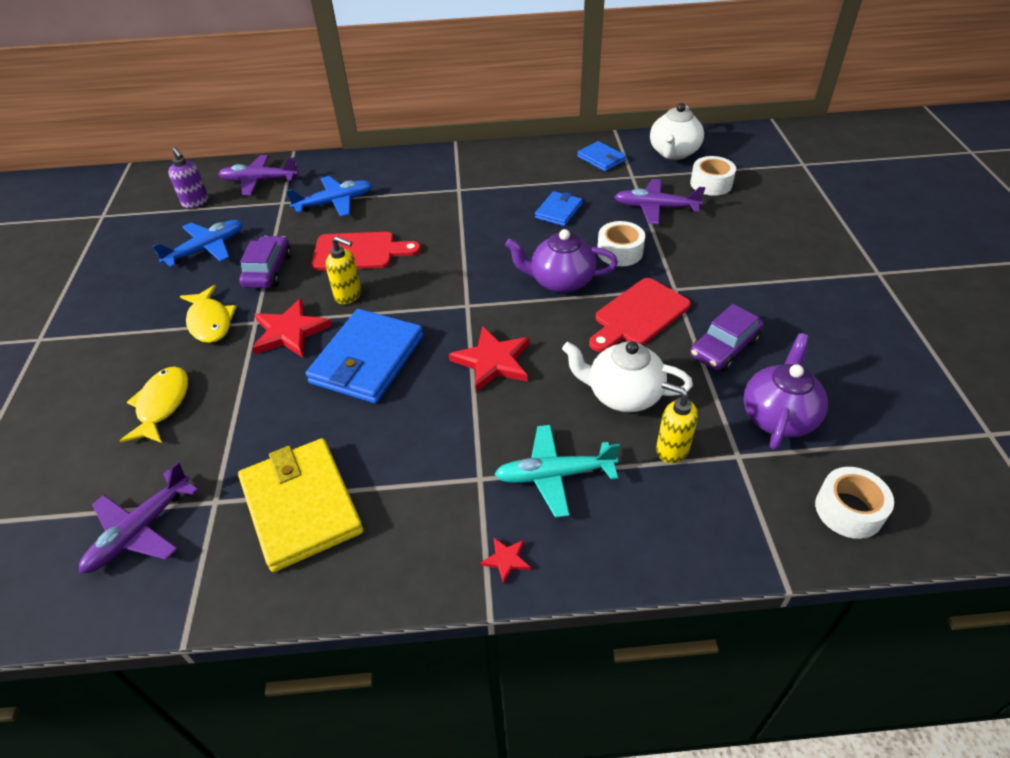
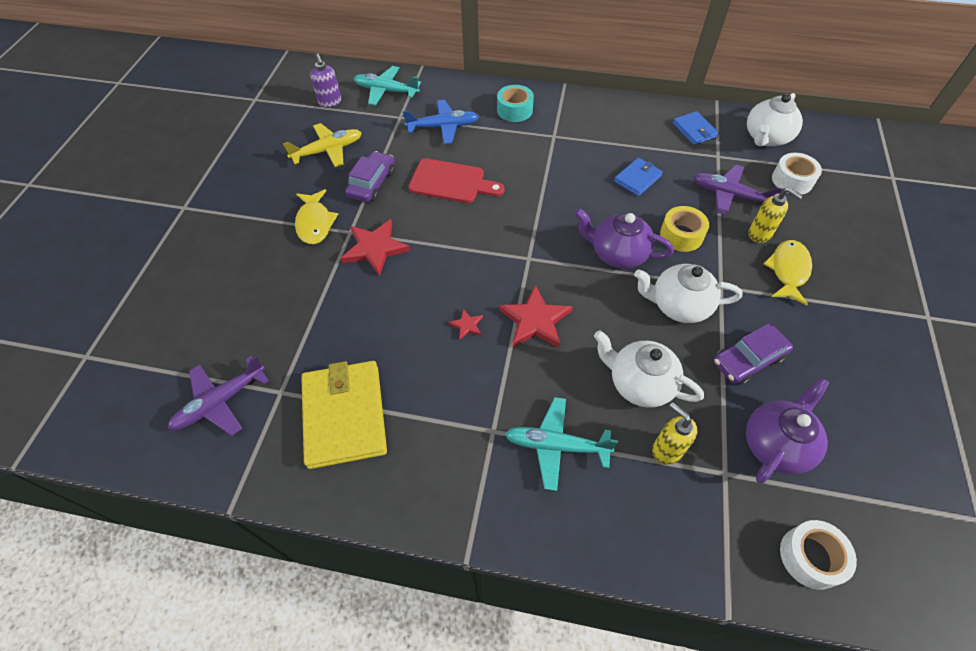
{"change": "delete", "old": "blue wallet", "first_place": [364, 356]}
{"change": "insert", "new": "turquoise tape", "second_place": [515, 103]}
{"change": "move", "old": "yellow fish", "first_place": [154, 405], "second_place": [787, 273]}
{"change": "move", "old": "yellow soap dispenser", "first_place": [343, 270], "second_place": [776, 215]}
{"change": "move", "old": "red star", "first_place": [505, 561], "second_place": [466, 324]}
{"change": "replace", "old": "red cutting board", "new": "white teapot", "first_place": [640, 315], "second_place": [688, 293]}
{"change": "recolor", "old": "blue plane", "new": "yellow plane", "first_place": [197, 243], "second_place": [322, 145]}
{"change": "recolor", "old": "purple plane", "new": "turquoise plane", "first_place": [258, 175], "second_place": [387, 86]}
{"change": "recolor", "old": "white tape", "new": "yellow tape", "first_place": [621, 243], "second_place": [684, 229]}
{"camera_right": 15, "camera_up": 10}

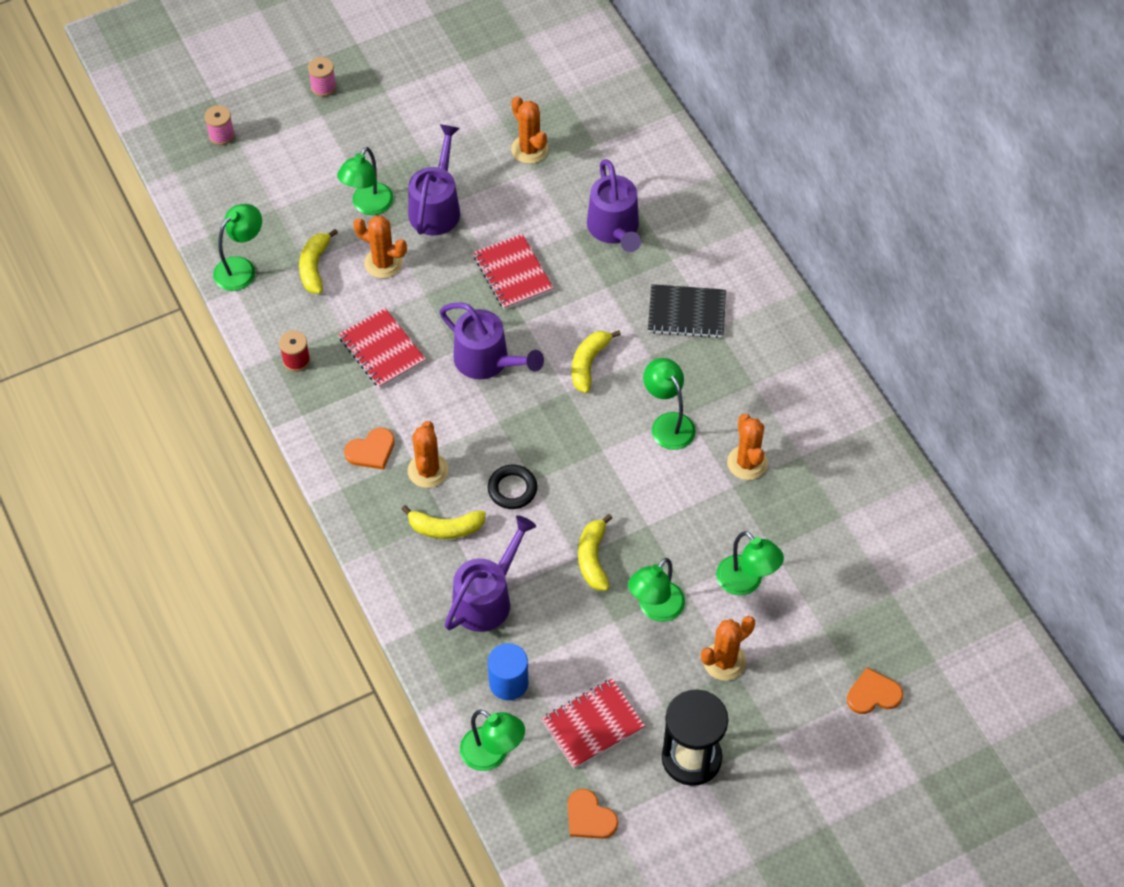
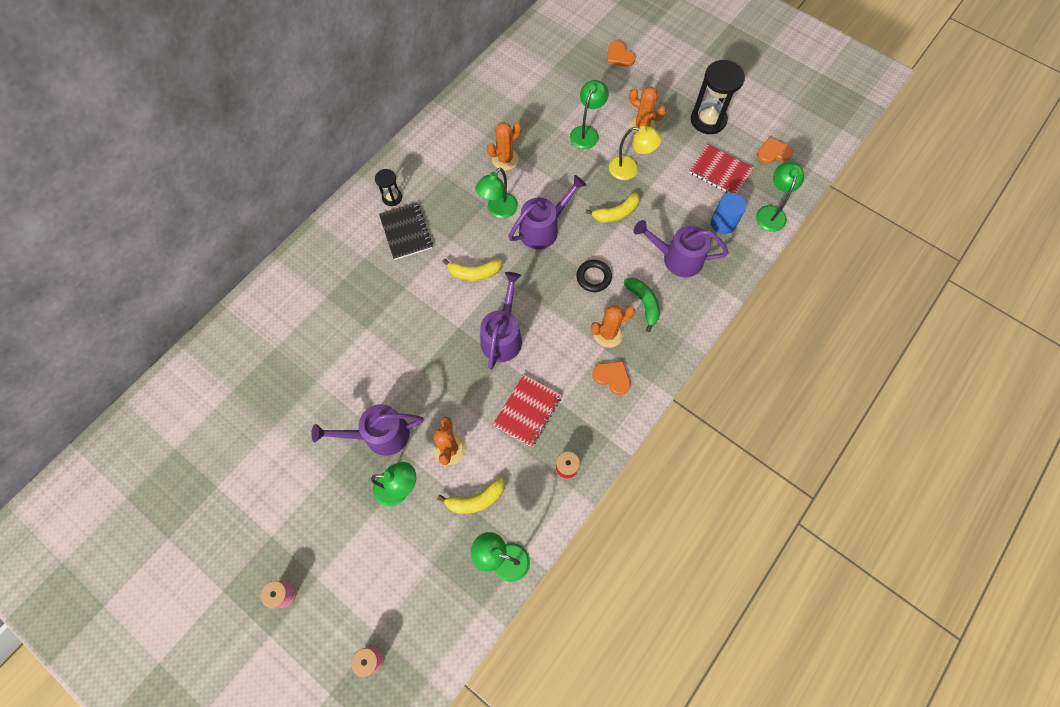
{"change": "delete", "old": "red notebook", "first_place": [513, 272]}
{"change": "delete", "old": "orange cactus", "first_place": [529, 130]}
{"change": "insert", "new": "black hourglass", "second_place": [388, 187]}
{"change": "move", "old": "purple watering can", "first_place": [614, 205], "second_place": [547, 212]}
{"change": "recolor", "old": "yellow banana", "new": "green banana", "first_place": [443, 522], "second_place": [642, 305]}
{"change": "recolor", "old": "green lamp", "new": "yellow lamp", "first_place": [656, 590], "second_place": [635, 153]}
{"change": "rotate", "old": "orange heart", "first_place": [593, 814], "second_place": [775, 150], "degrees": -120}
{"camera_right": -115, "camera_up": 10}

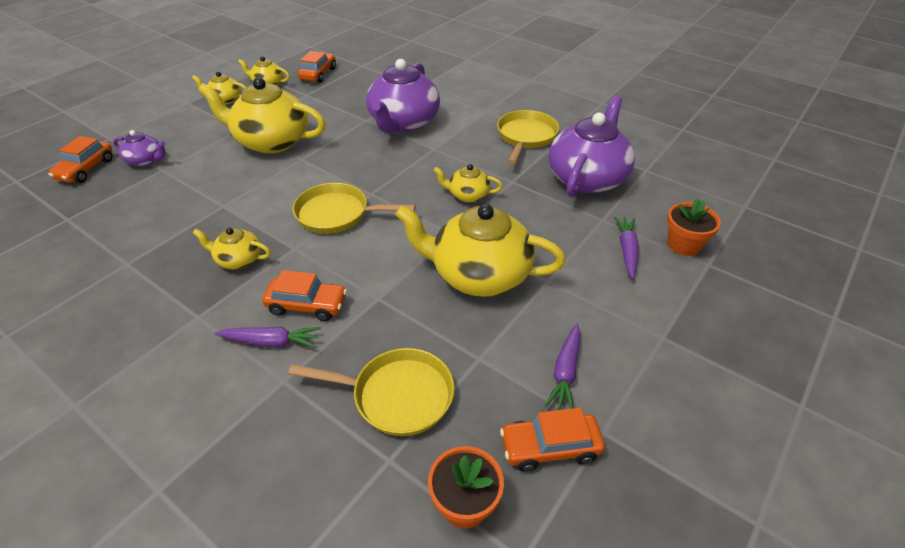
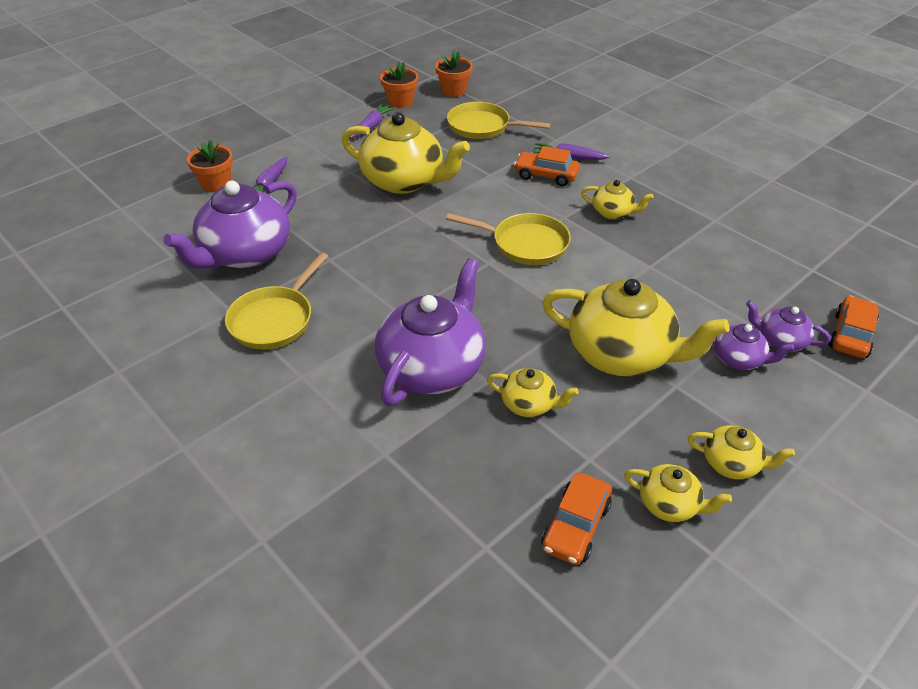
{"change": "insert", "new": "purple teapot", "second_place": [752, 347]}
{"change": "move", "old": "yellow teapot", "first_place": [468, 183], "second_place": [533, 392]}
{"change": "replace", "old": "orange car", "new": "orange flower pot", "first_place": [552, 440], "second_place": [399, 84]}
{"camera_right": -170, "camera_up": 0}

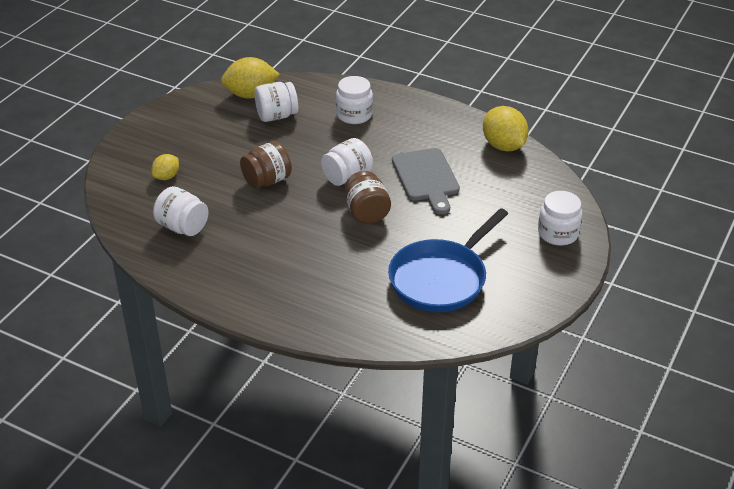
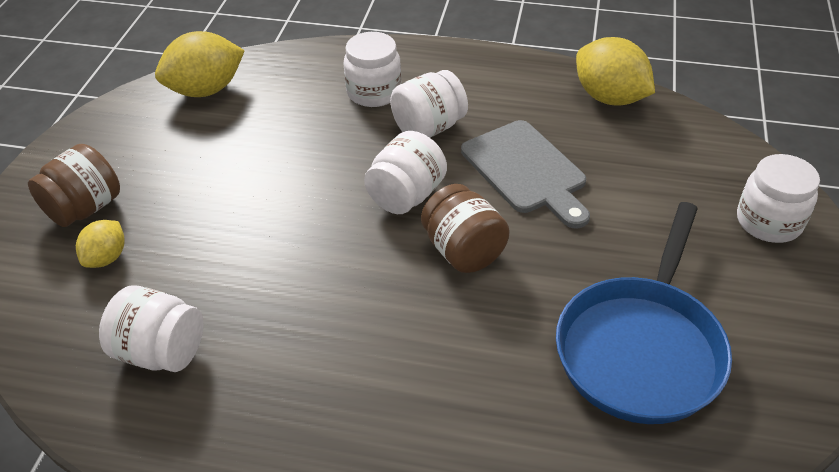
{"change": "move", "old": "brown jar", "first_place": [266, 164], "second_place": [74, 185]}
{"change": "move", "old": "white jar", "first_place": [276, 102], "second_place": [429, 104]}
{"camera_right": -15, "camera_up": 5}

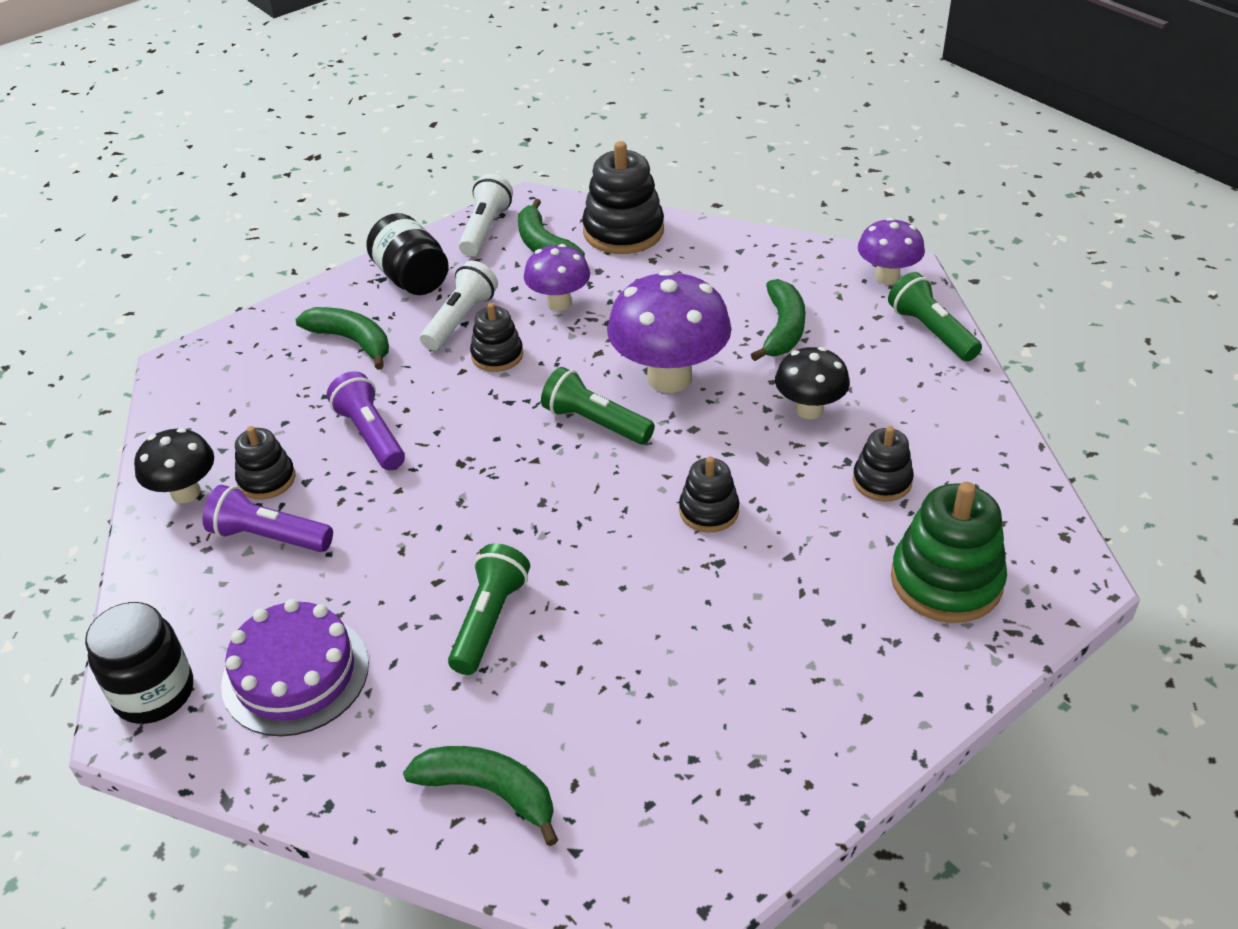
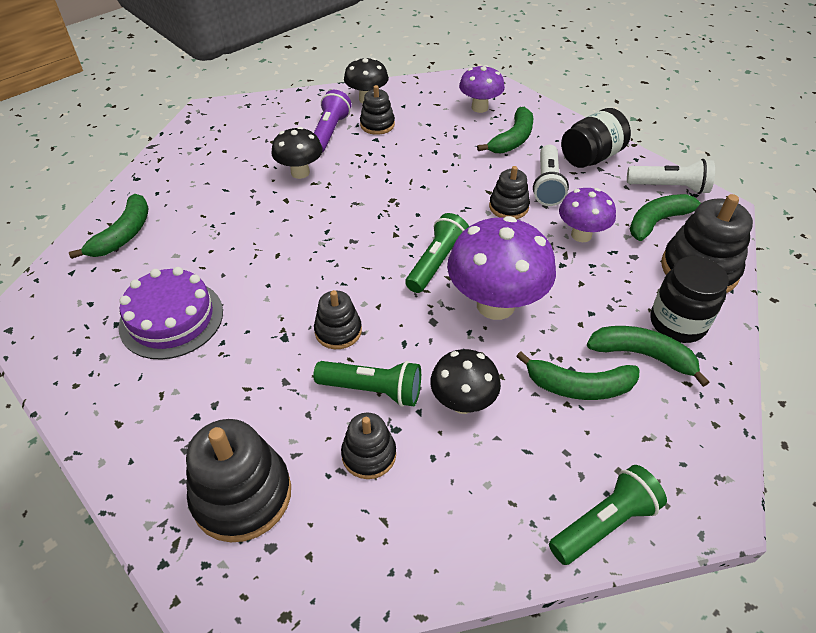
{"change": "delete", "old": "purple flashlight", "first_place": [366, 420]}
{"change": "insert", "new": "black mushroom", "second_place": [297, 153]}
{"change": "insert", "new": "green banana", "second_place": [648, 356]}
{"change": "move", "old": "black jar", "first_place": [139, 663], "second_place": [689, 299]}
{"change": "move", "old": "purple cake", "first_place": [295, 667], "second_place": [170, 313]}
{"change": "move", "old": "green flashlight", "first_place": [489, 609], "second_place": [367, 384]}
{"change": "move", "old": "purple mushroom", "first_place": [891, 251], "second_place": [482, 89]}
{"change": "recolor", "old": "green stacking toy", "new": "black stacking toy", "first_place": [949, 552], "second_place": [238, 480]}
{"change": "rotate", "old": "white flashlight", "first_place": [459, 305], "second_place": [551, 175], "degrees": 75}
{"camera_right": 85, "camera_up": 5}

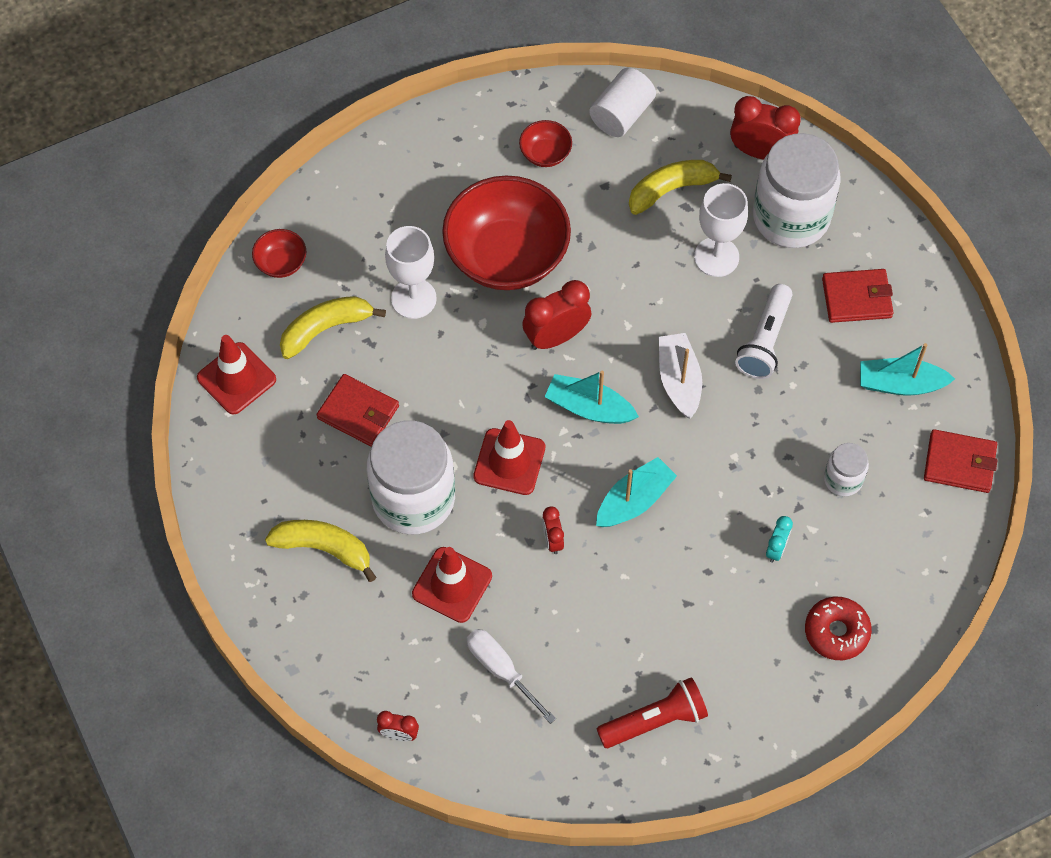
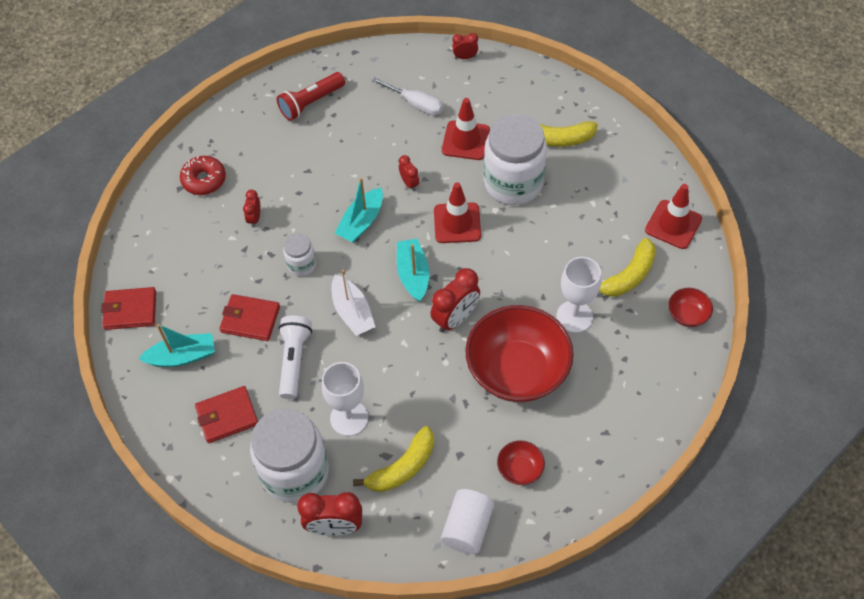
{"change": "move", "old": "red wallet", "first_place": [358, 410], "second_place": [249, 317]}
{"change": "move", "old": "white jar", "first_place": [846, 469], "second_place": [299, 254]}
{"change": "recolor", "old": "turquoise clock", "new": "red clock", "first_place": [779, 539], "second_place": [251, 208]}
{"change": "rotate", "old": "turquoise boat", "first_place": [592, 397], "second_place": [413, 270], "degrees": -105}
{"camera_right": 165, "camera_up": -5}

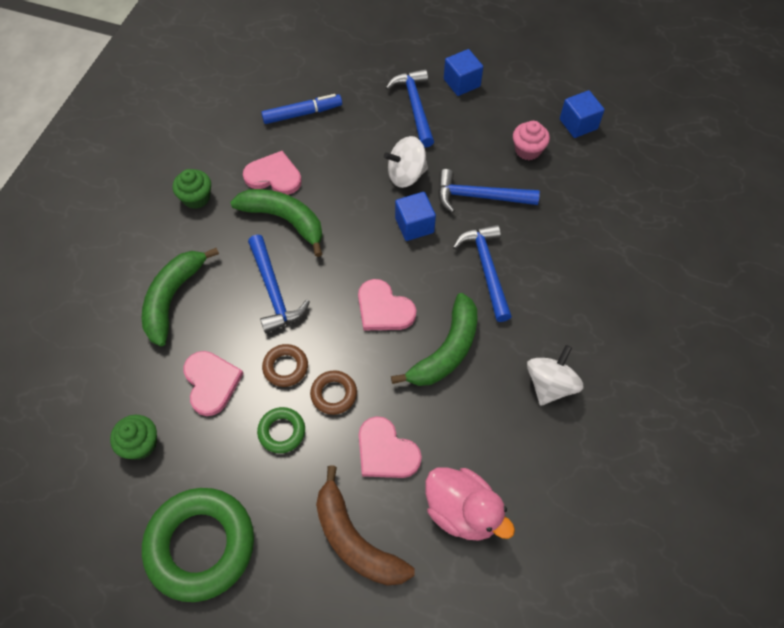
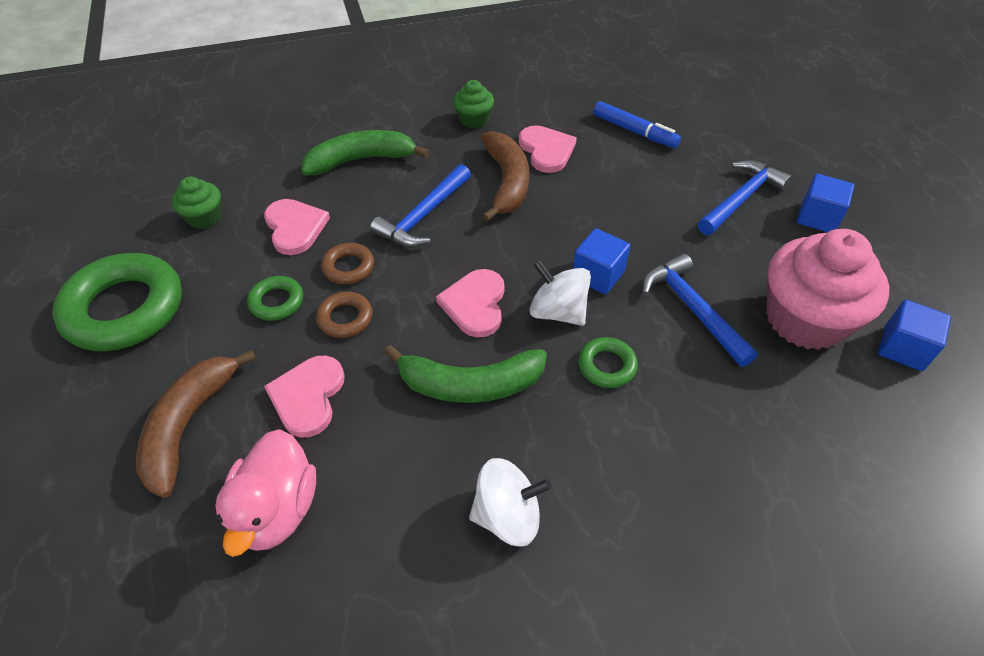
{"change": "move", "old": "white spinning top", "first_place": [406, 162], "second_place": [560, 293]}
{"change": "replace", "old": "blue hammer", "new": "green ring", "first_place": [482, 273], "second_place": [608, 362]}
{"change": "recolor", "old": "green banana", "new": "brown banana", "first_place": [276, 223], "second_place": [505, 176]}
{"change": "rotate", "old": "pink heart", "first_place": [213, 383], "second_place": [297, 227], "degrees": -60}
{"change": "resize", "old": "pink cupcake", "first_place": [531, 140], "second_place": [827, 289], "factor": 2.07}
{"camera_right": 55, "camera_up": -10}

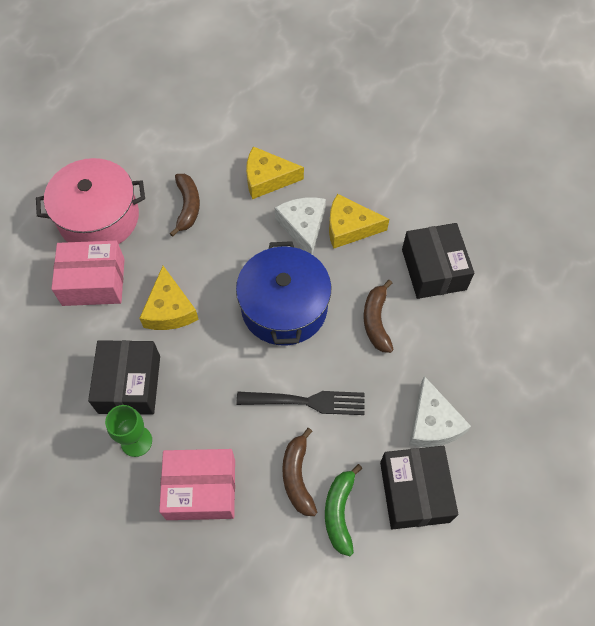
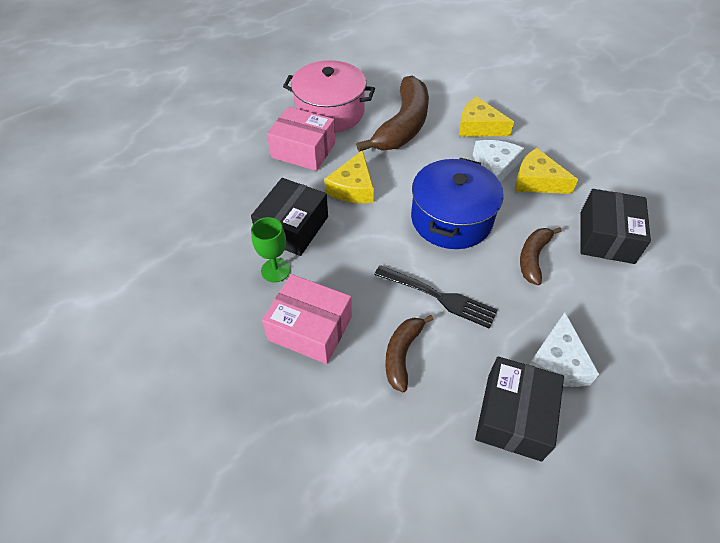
{"change": "delete", "old": "green banana", "first_place": [343, 510]}
{"change": "resize", "old": "brown banana", "first_place": [185, 205], "second_place": [392, 114], "factor": 1.9}
{"camera_right": 25, "camera_up": -10}

